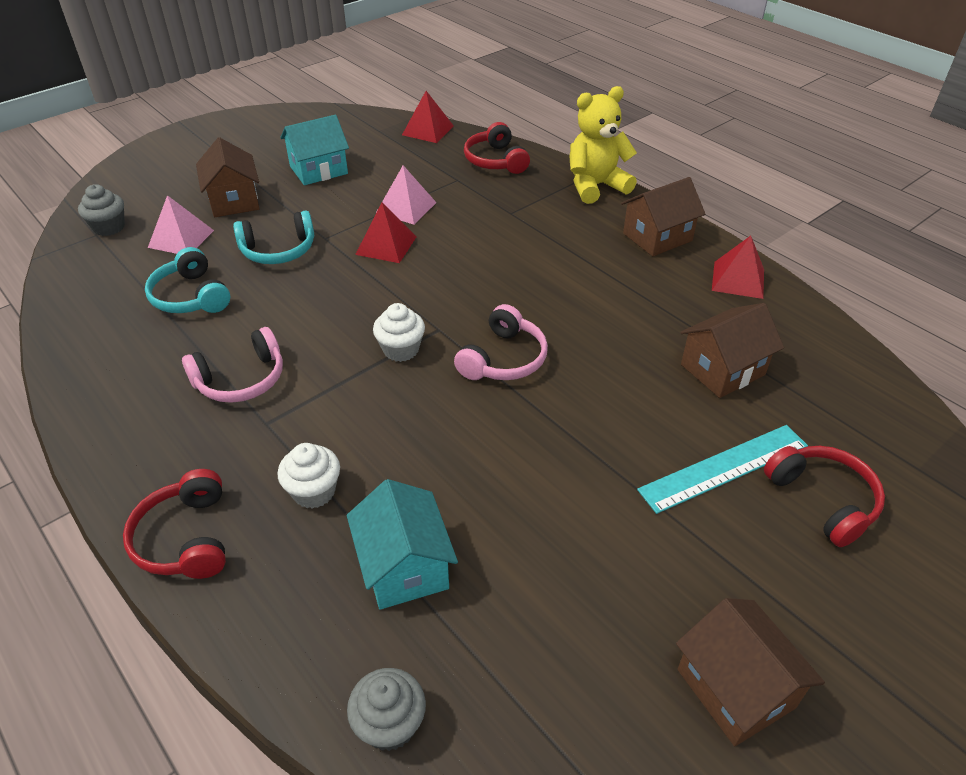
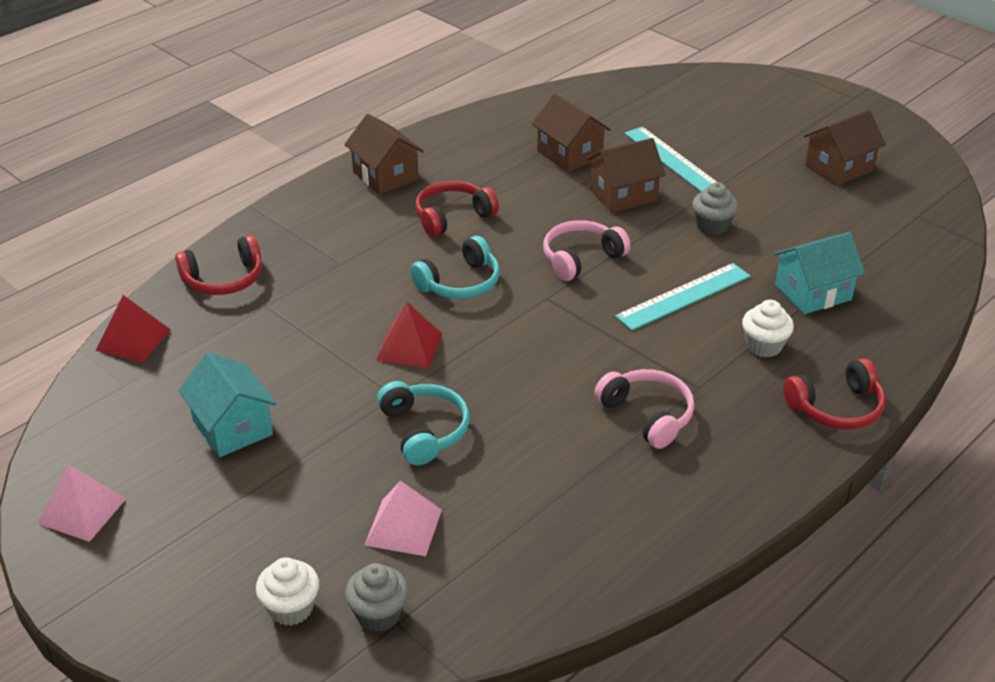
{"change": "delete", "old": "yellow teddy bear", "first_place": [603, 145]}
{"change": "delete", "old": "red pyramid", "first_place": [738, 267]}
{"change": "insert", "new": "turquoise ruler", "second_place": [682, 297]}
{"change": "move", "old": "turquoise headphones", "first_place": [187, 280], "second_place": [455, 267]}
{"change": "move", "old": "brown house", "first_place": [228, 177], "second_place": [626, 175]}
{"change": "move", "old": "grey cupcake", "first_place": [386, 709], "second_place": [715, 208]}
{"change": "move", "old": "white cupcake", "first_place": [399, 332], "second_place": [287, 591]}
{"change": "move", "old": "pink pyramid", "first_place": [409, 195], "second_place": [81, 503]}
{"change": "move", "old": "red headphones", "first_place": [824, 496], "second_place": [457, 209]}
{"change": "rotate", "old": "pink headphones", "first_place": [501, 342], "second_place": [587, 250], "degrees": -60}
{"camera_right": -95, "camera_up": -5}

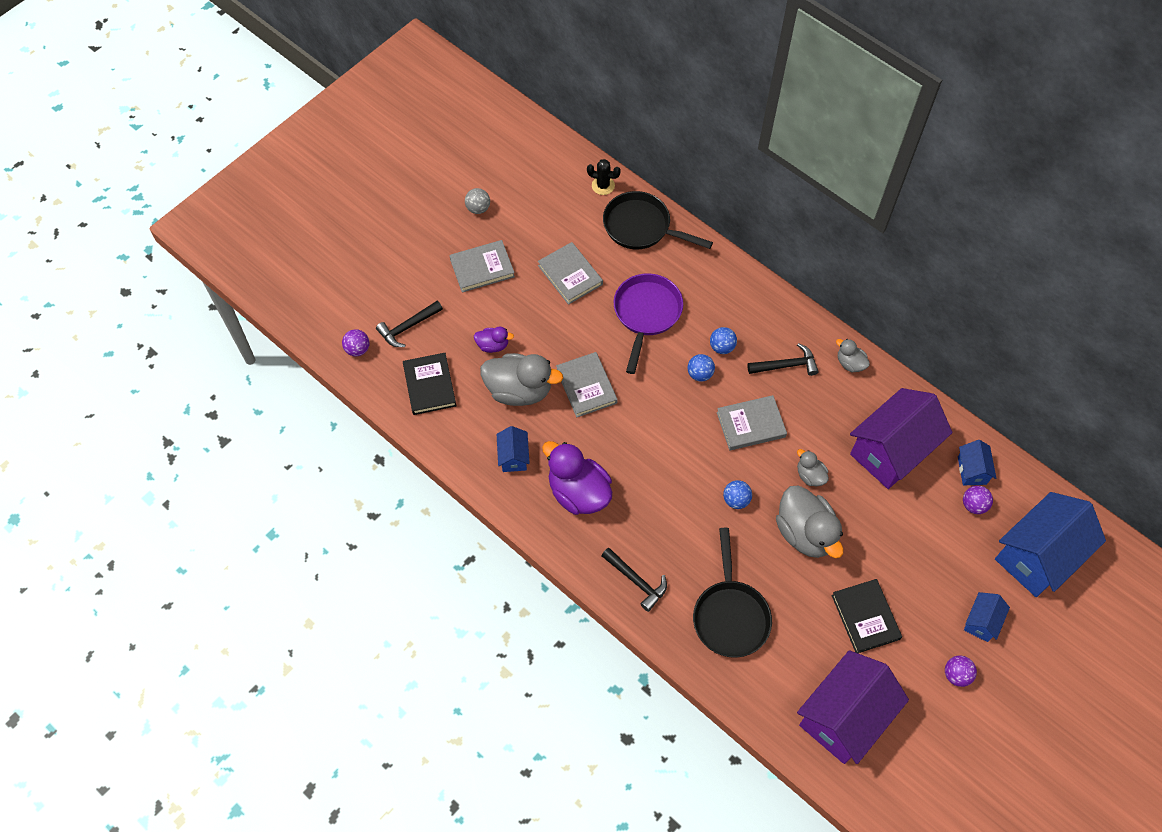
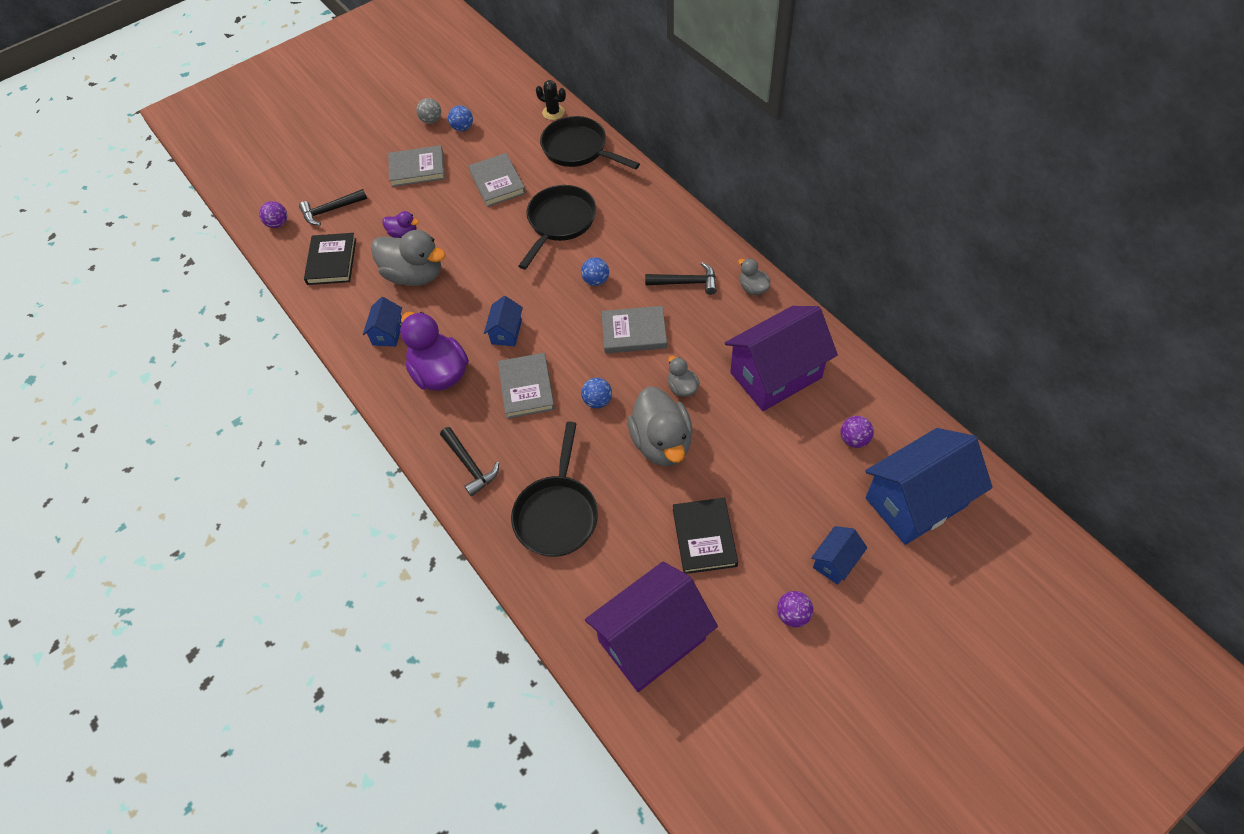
{"change": "move", "old": "grey book", "first_place": [587, 384], "second_place": [526, 386]}
{"change": "move", "old": "blue ball", "first_place": [723, 340], "second_place": [460, 118]}
{"change": "move", "old": "blue house", "first_place": [977, 462], "second_place": [503, 321]}
{"change": "recolor", "old": "purple pan", "new": "black pan", "first_place": [648, 323], "second_place": [557, 227]}
{"camera_right": 15, "camera_up": -5}

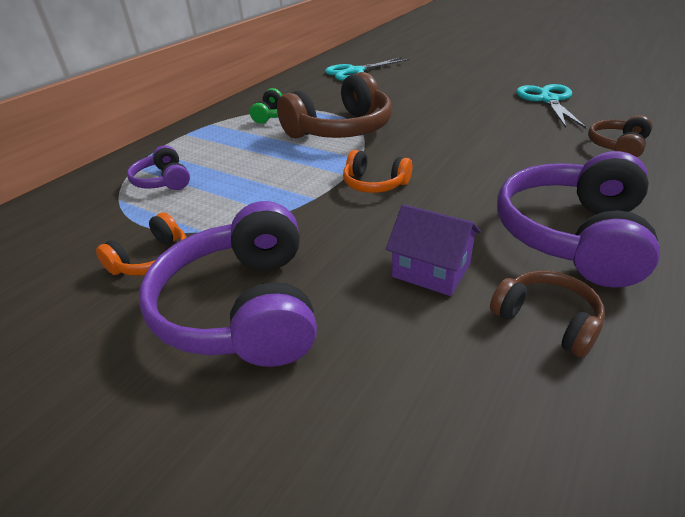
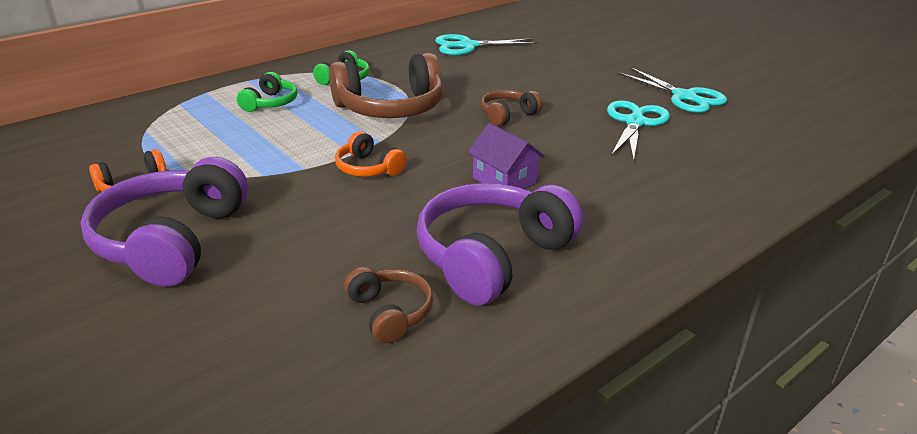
{"change": "delete", "old": "purple headphones", "first_place": [158, 167]}
{"change": "insert", "new": "green headphones", "second_place": [267, 92]}
{"change": "insert", "new": "turquoise scissors", "second_place": [672, 90]}
{"change": "move", "old": "purple house", "first_place": [433, 250], "second_place": [506, 156]}
{"change": "move", "old": "brown headphones", "first_place": [620, 136], "second_place": [511, 108]}
{"camera_right": 15, "camera_up": -5}

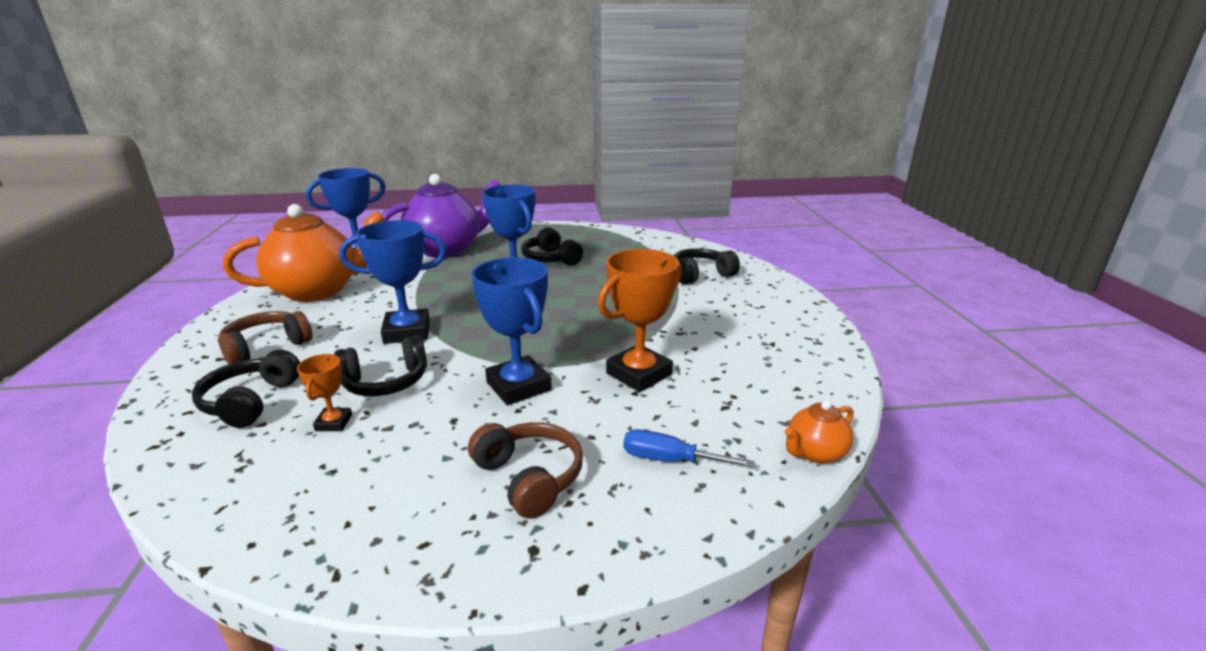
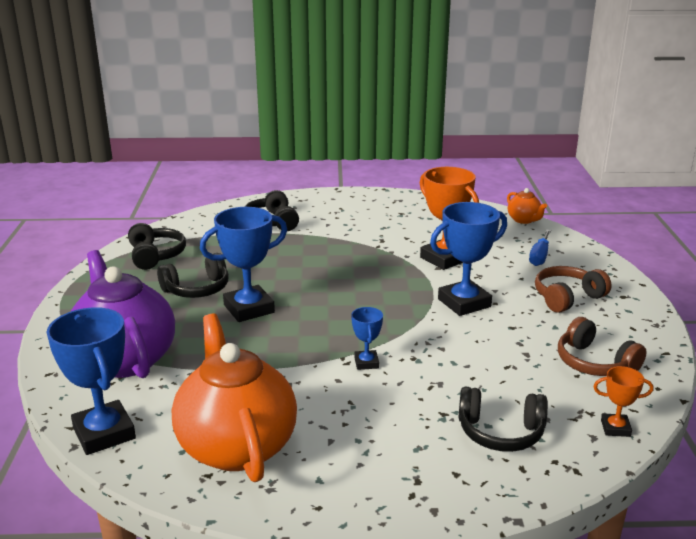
{"change": "move", "old": "brown headphones", "first_place": [265, 337], "second_place": [602, 346]}
{"change": "move", "old": "orange trophy", "first_place": [324, 392], "second_place": [623, 401]}
{"change": "move", "old": "black headphones", "first_place": [380, 366], "second_place": [157, 246]}
{"change": "resize", "old": "blue trophy", "first_place": [392, 282], "second_place": [367, 338], "factor": 0.51}
{"camera_right": -85, "camera_up": 0}

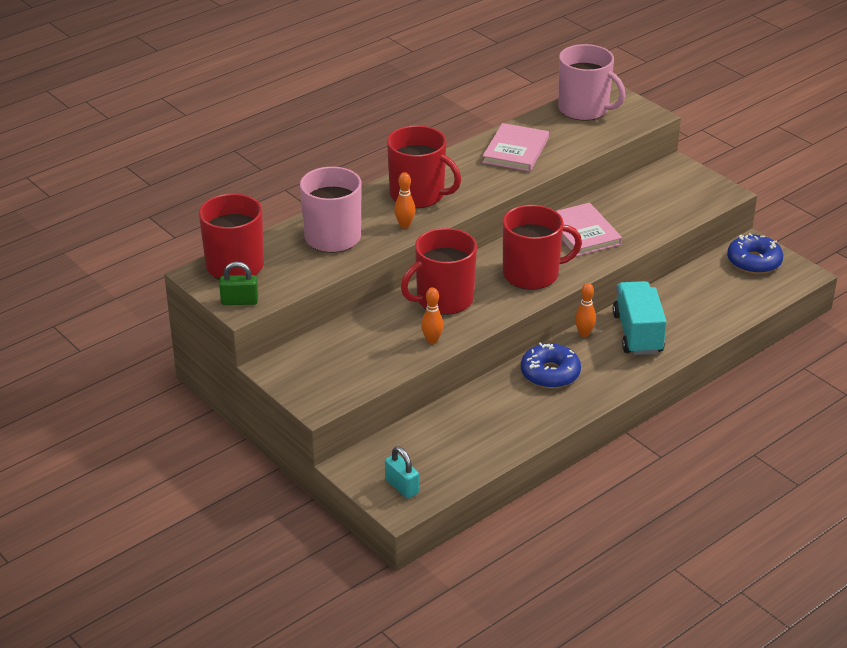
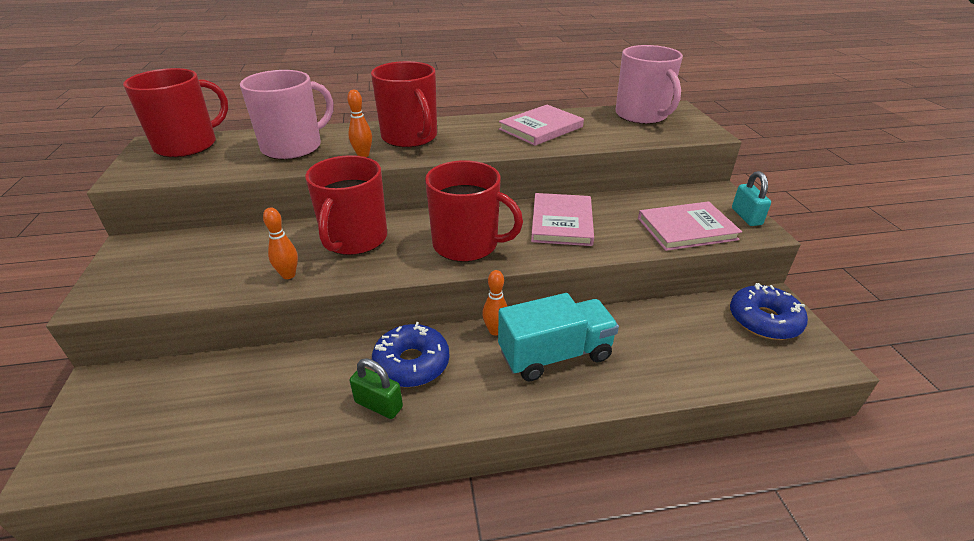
{"change": "insert", "new": "pink book", "second_place": [690, 226]}
{"change": "move", "old": "green padlock", "first_place": [238, 283], "second_place": [376, 388]}
{"change": "move", "old": "turquoise padlock", "first_place": [402, 472], "second_place": [751, 198]}
{"change": "rotate", "old": "red mug", "first_place": [439, 271], "second_place": [346, 205], "degrees": -75}
{"change": "rotate", "old": "turquoise truck", "first_place": [640, 318], "second_place": [558, 337], "degrees": 45}
{"camera_right": 30, "camera_up": 0}

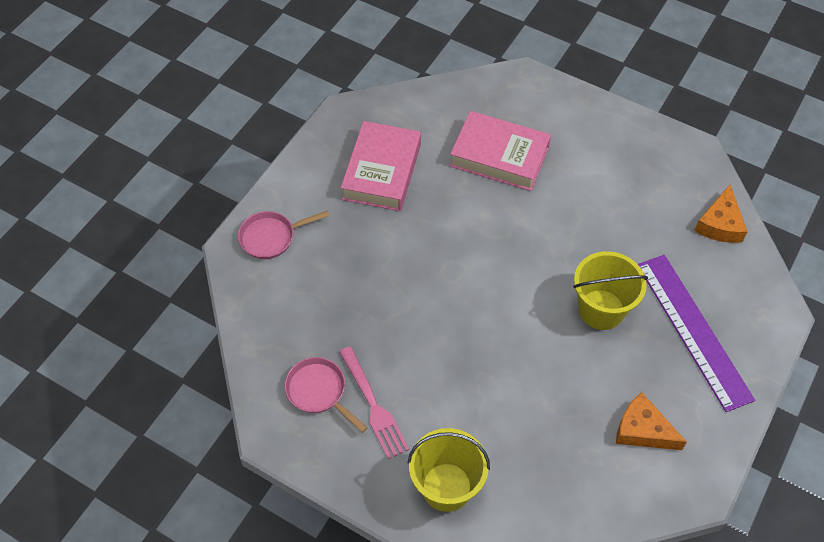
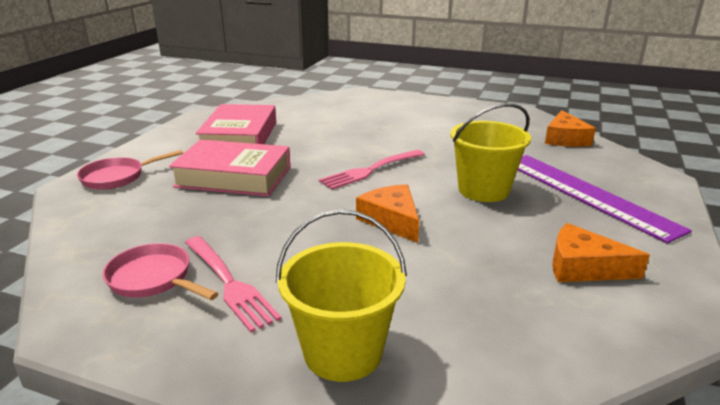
{"change": "insert", "new": "pink fork", "second_place": [372, 170]}
{"change": "insert", "new": "orange cheese", "second_place": [387, 213]}
{"change": "move", "old": "pink book", "first_place": [500, 151], "second_place": [229, 168]}
{"camera_right": -10, "camera_up": -30}

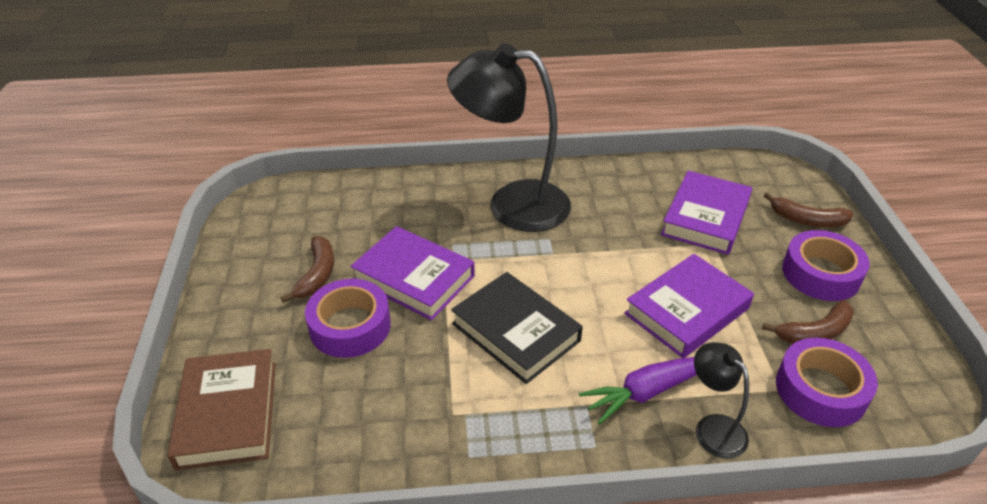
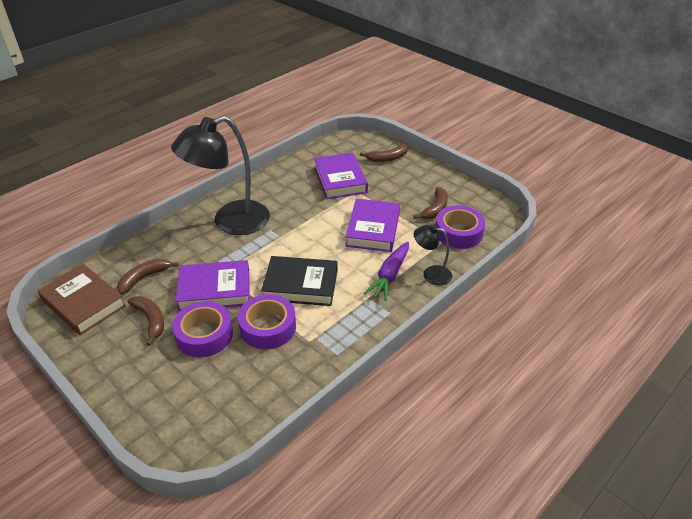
{"change": "insert", "new": "brown banana", "second_place": [147, 277]}
{"change": "move", "old": "brown book", "first_place": [221, 410], "second_place": [82, 299]}
{"change": "move", "old": "purple tape", "first_place": [826, 265], "second_place": [267, 321]}
{"camera_right": -40, "camera_up": 0}

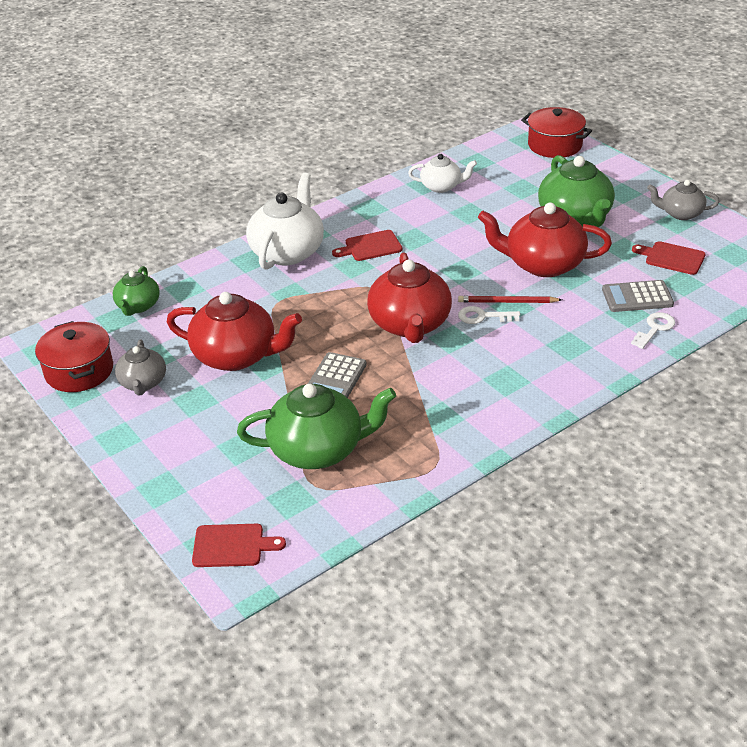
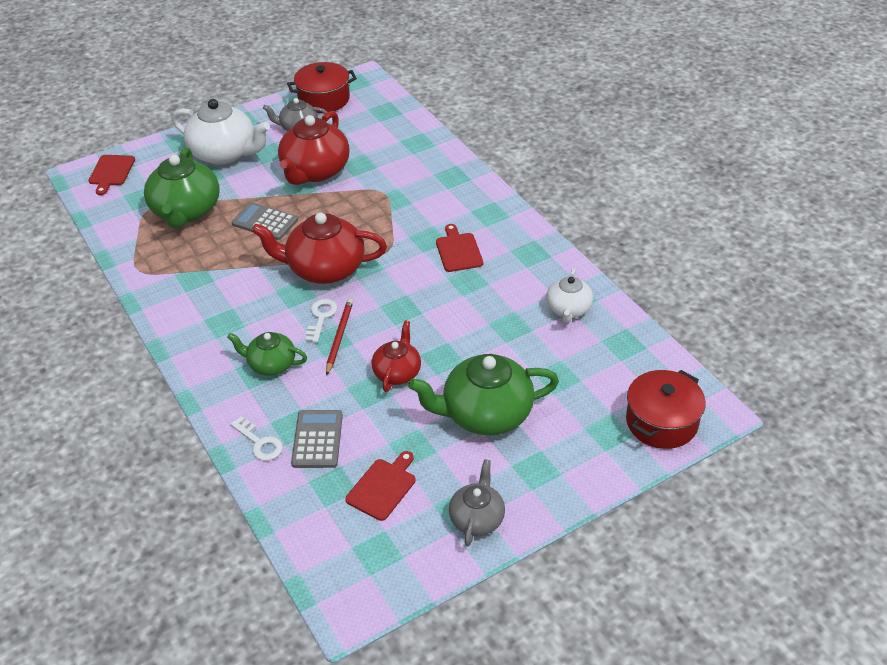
{"change": "move", "old": "green teapot", "first_place": [136, 291], "second_place": [267, 354]}
{"change": "move", "old": "white teapot", "first_place": [285, 221], "second_place": [221, 132]}
{"change": "resize", "old": "red teapot", "first_place": [545, 240], "second_place": [396, 356], "factor": 0.57}
{"camera_right": 95, "camera_up": 5}

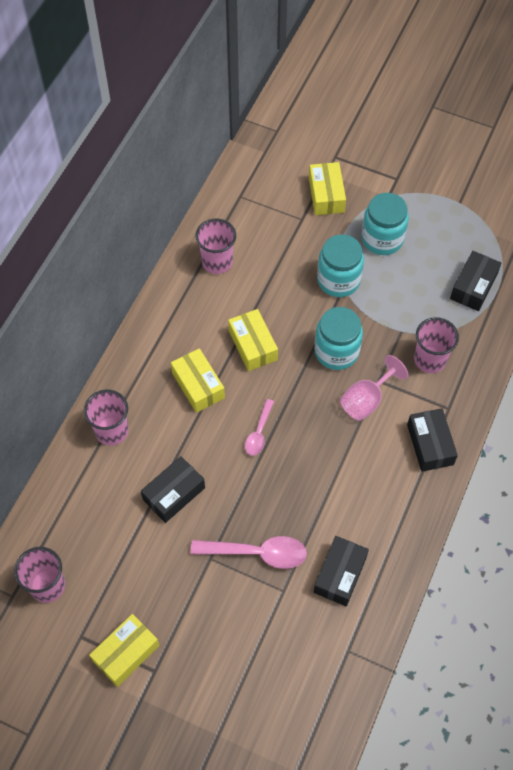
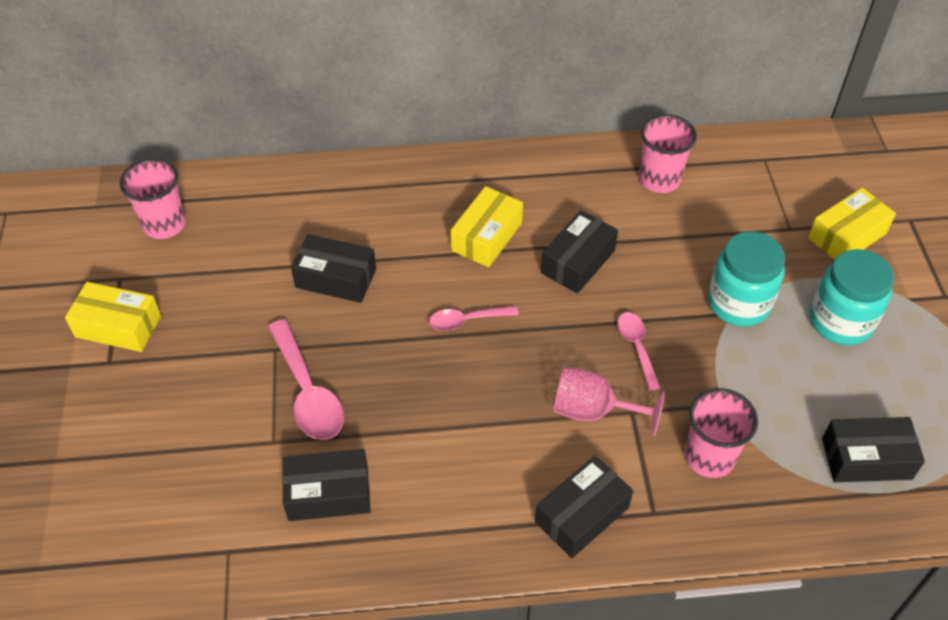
{"change": "delete", "old": "pink cup", "first_place": [106, 418]}
{"change": "replace", "old": "turquoise jar", "new": "pink spoon", "first_place": [338, 338], "second_place": [639, 351]}
{"change": "recolor", "old": "yellow box", "new": "black box", "first_place": [253, 340], "second_place": [579, 251]}
{"camera_right": 60, "camera_up": -10}

